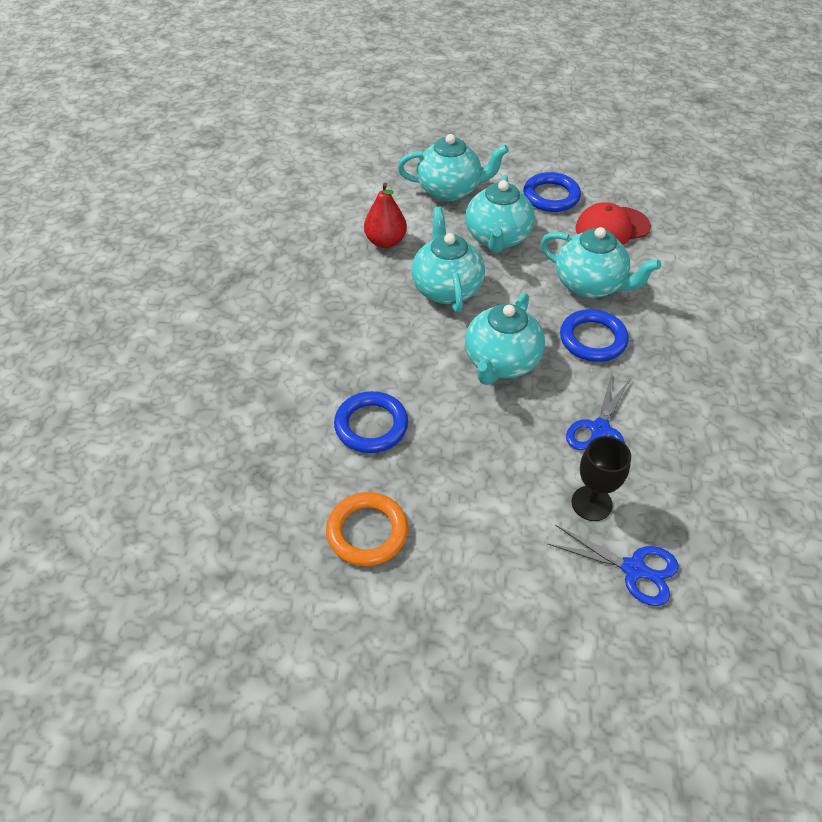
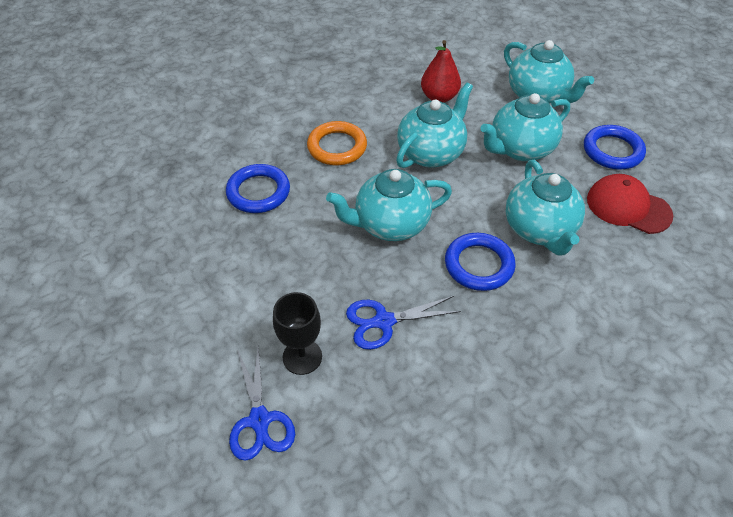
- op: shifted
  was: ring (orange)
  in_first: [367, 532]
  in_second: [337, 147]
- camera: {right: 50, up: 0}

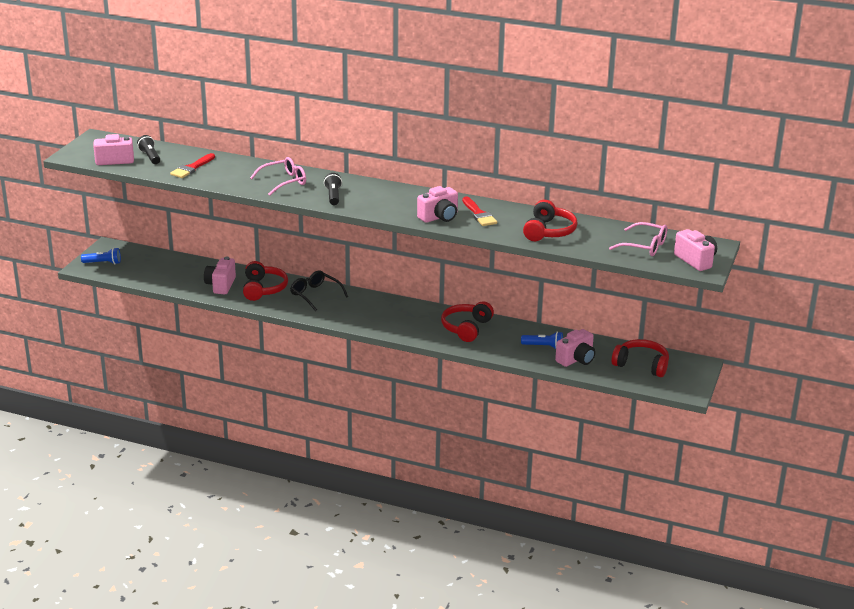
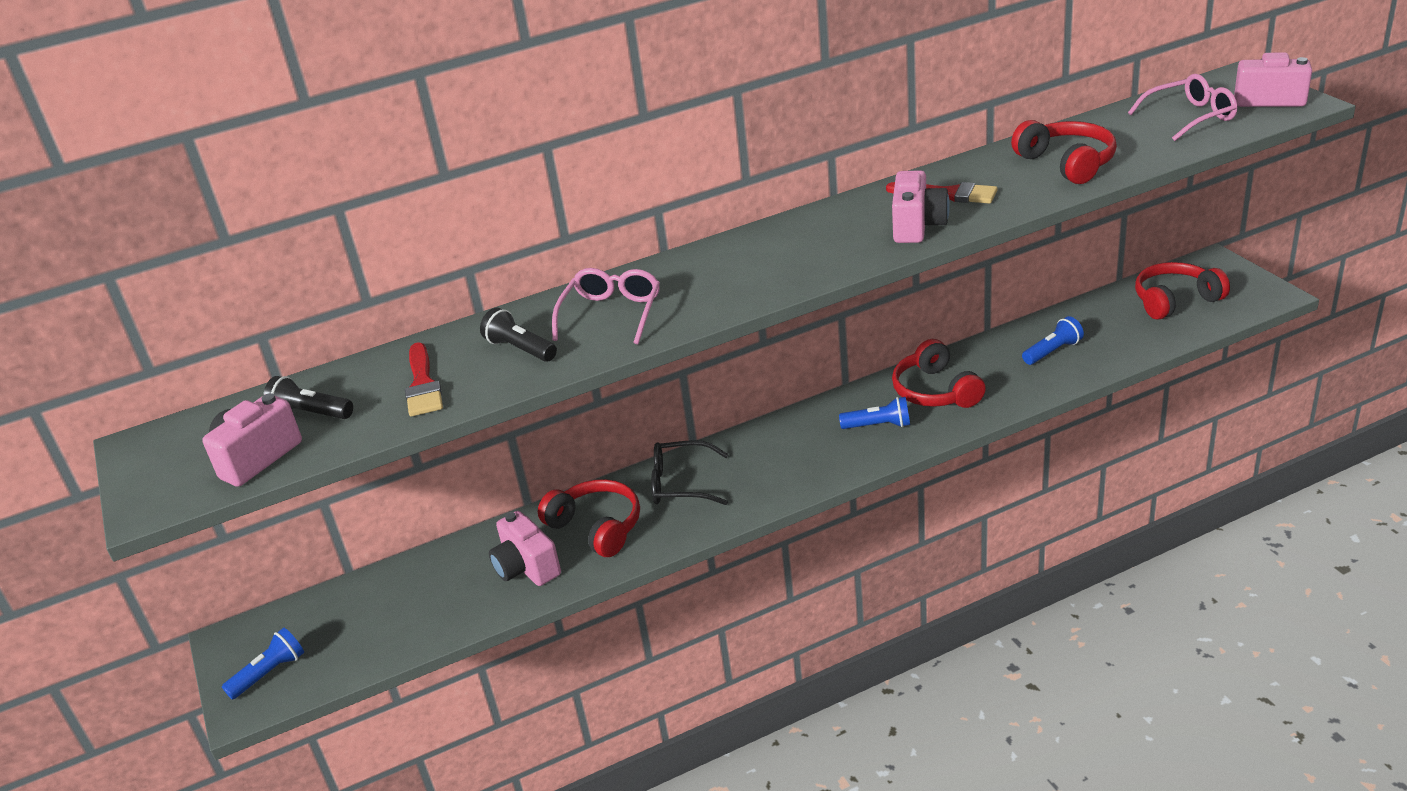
- op: shifted
  was: flashlight (black)
  in_first: [333, 196]
  in_second: [520, 349]
- op: gone
  was: camera (pink)
  in_first: [576, 359]
- op: new
  now: flashlight (blue)
  in_second: [878, 425]
- camera: {right: -40, up: 5}

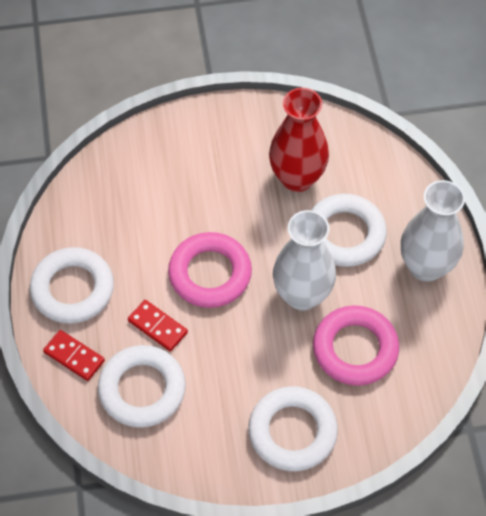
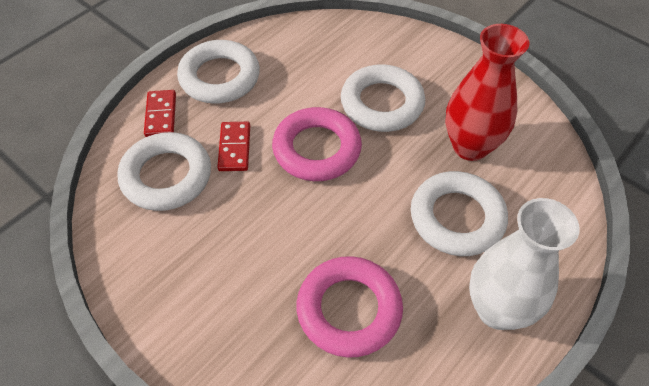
- op: gone
  was: vase (white)
  in_first: [302, 295]
- op: shifted
  was: ring (white)
  in_first: [292, 432]
  in_second: [382, 103]
- camera: {right: 50, up: -5}

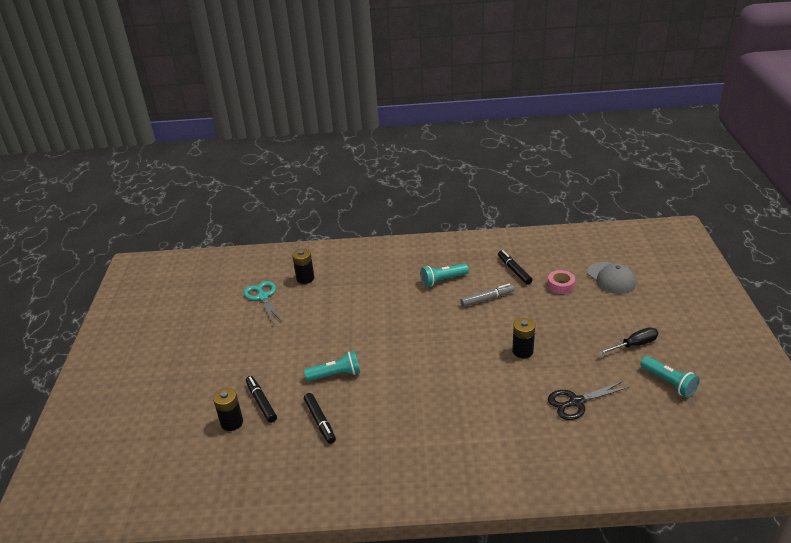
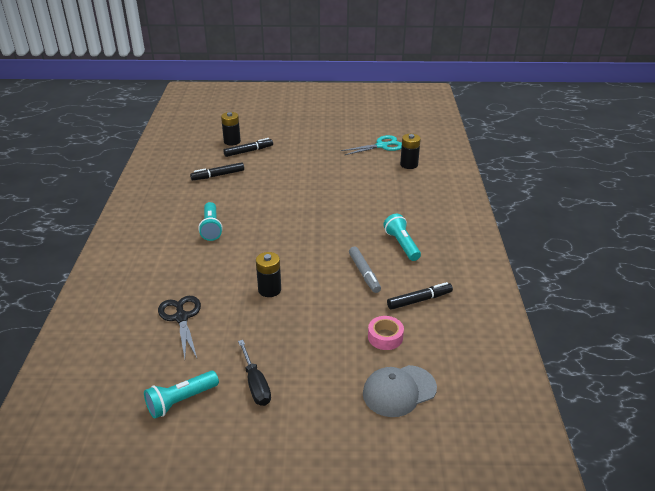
- op: shifted
  was: flashlight (turquoise)
  in_first: [335, 374]
  in_second: [211, 228]
- camera: {right: 90, up: 0}

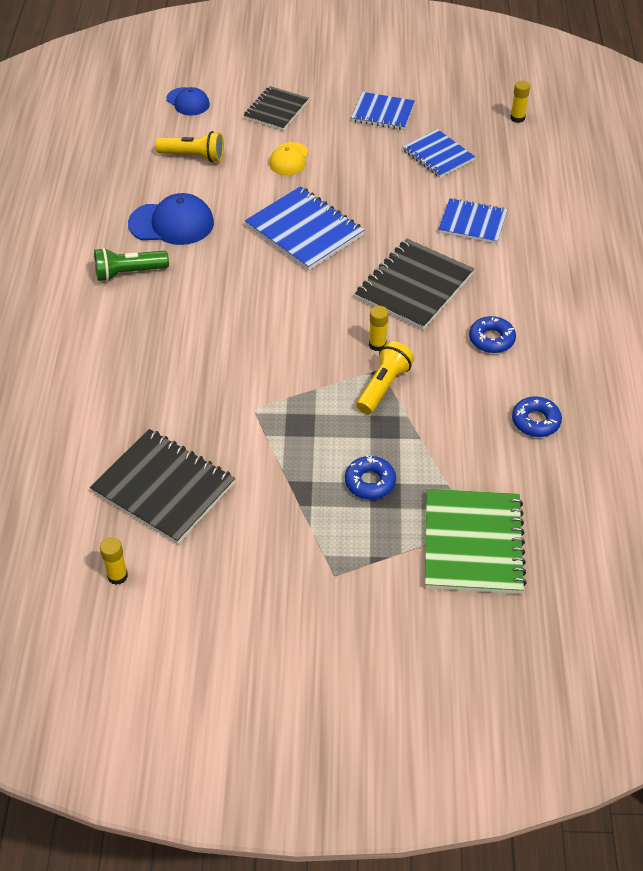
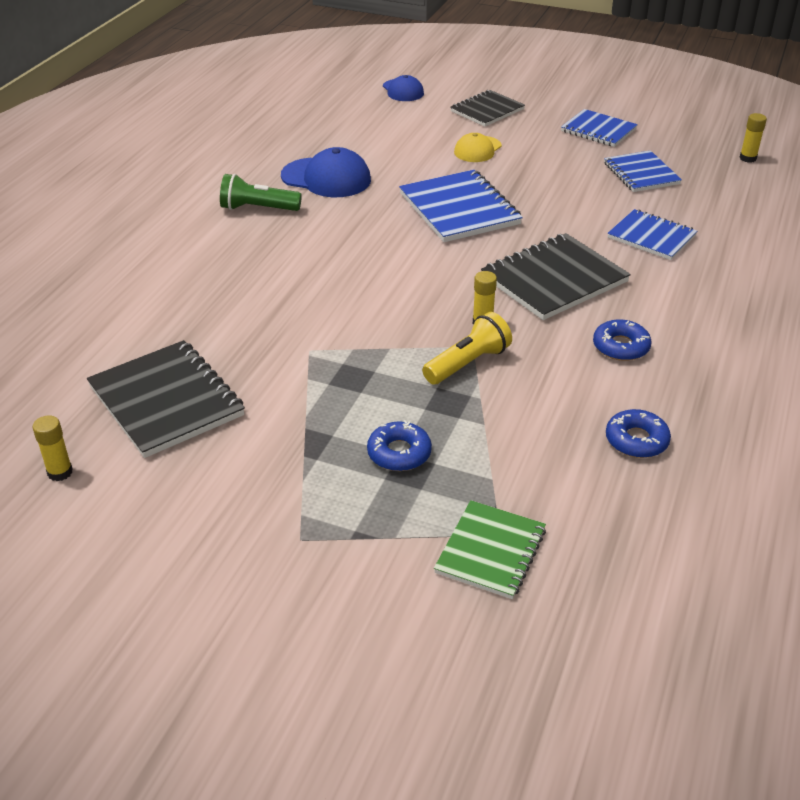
- op: gone
  was: flashlight (yellow)
  in_first: [193, 156]
- op: scaled
  was: notebook (green)
  in_first: [473, 543]
  in_second: [490, 551]
  ratio: 0.65
- camera: {right: 20, up: -10}

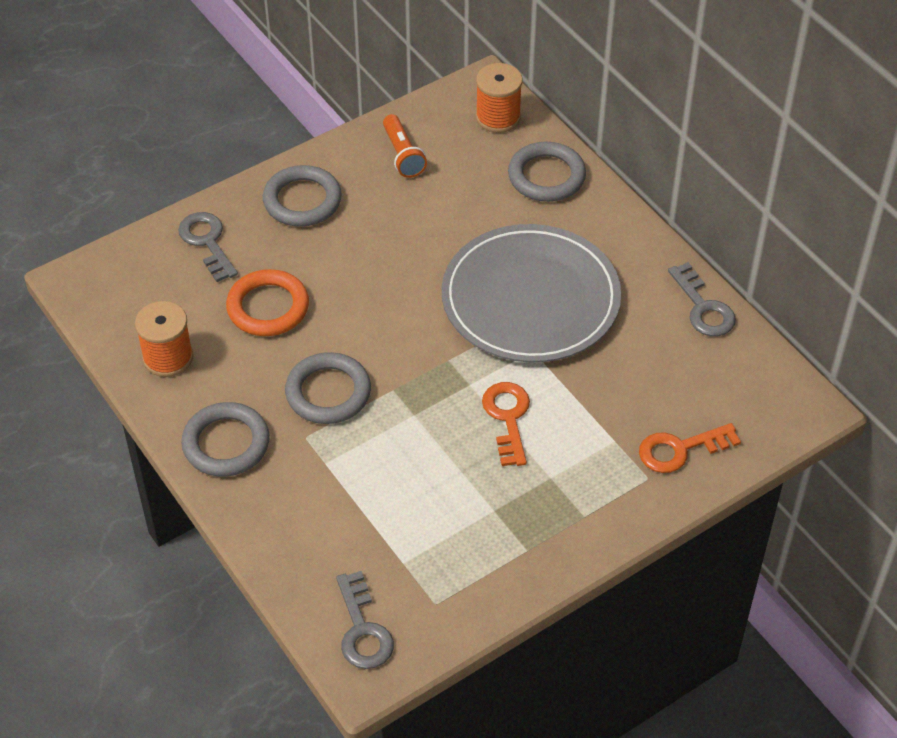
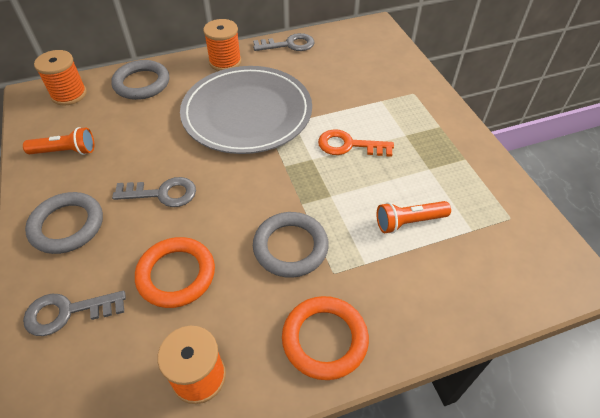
- op: repainted
  was: ring (grey)
  now: ring (orange)
  in_first: [226, 443]
  in_second: [324, 339]
- op: gone
  was: key (orange)
  in_first: [680, 449]
- op: shifted
  was: key (grey)
  in_first: [362, 629]
  in_second: [162, 193]
- op: new
  now: spool (orange)
  in_second: [225, 62]
- op: new
  now: flashlight (orange)
  in_second: [409, 222]
- camera: {right: -75, up: 0}

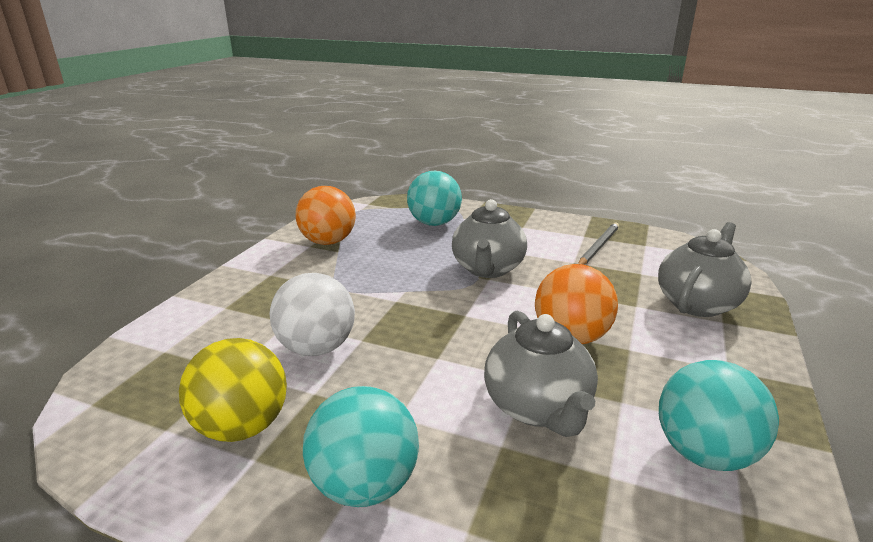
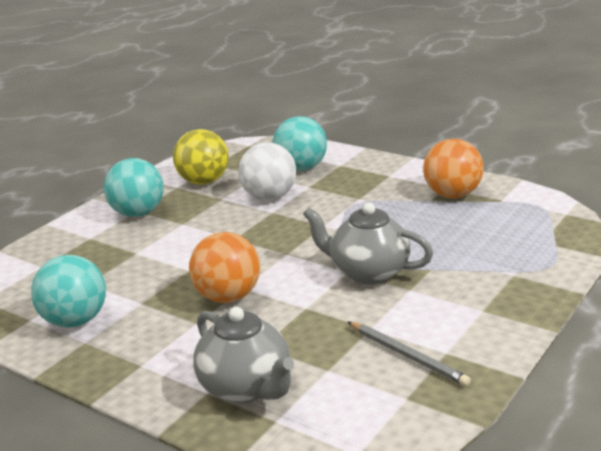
- op: shifted
  was: ball (turquoise)
  in_first: [434, 223]
  in_second: [301, 168]
- op: gone
  was: teapot (grey)
  in_first: [538, 408]
- camera: {right: 105, up: 0}

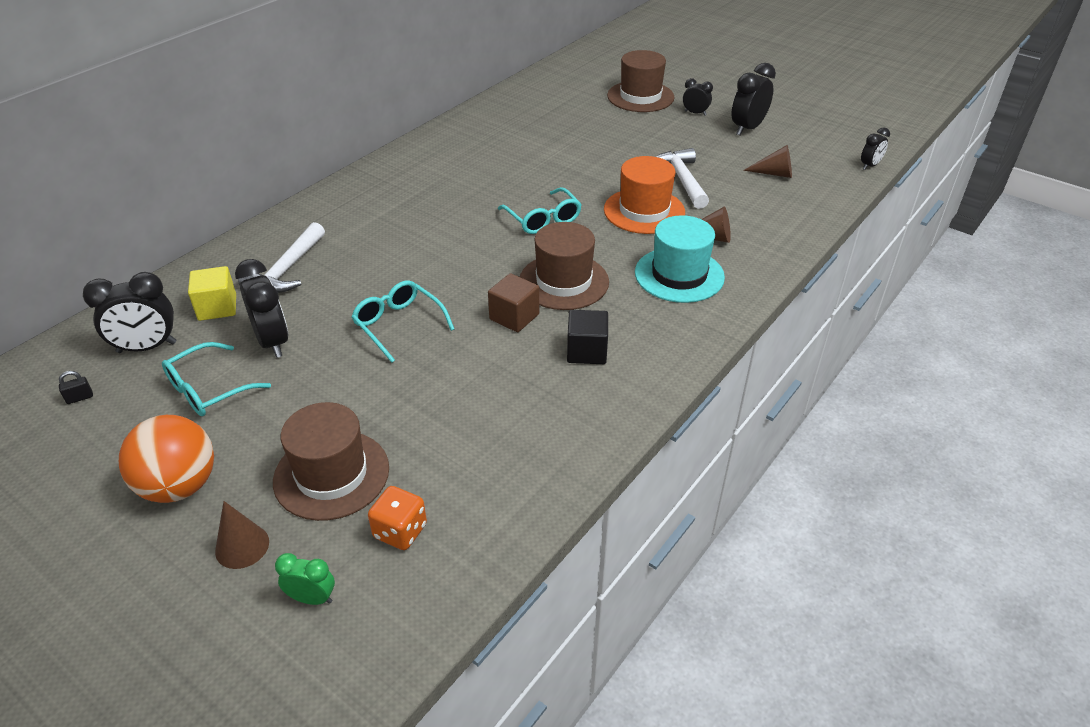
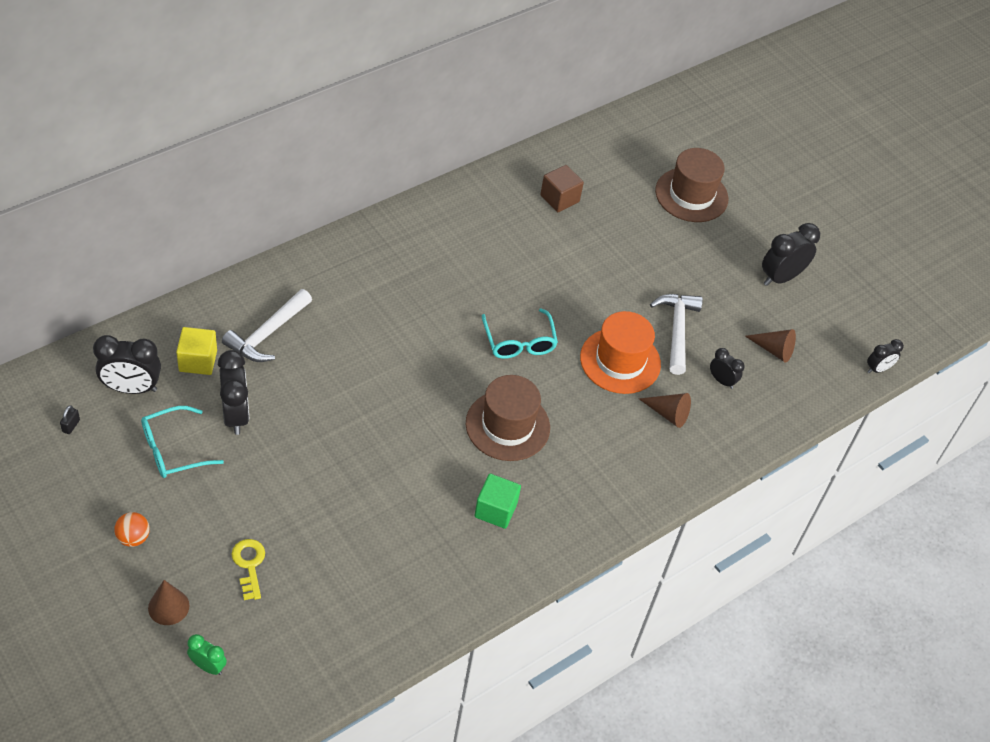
- op: shifted
  was: clock (black)
  in_first: [695, 113]
  in_second: [722, 381]
- op: gone
  was: hat (turquoise)
  in_first: [679, 275]
- op: shifted
  was: cube (brown)
  in_first: [514, 317]
  in_second: [559, 198]
- op: gone
  was: glasses (turquoise)
  in_first: [399, 325]
- op: repainted
  was: cube (black)
  now: cube (green)
  in_first: [587, 351]
  in_second: [495, 510]
- op: rotated
  was: padlock (black)
  in_first: [80, 398]
  in_second: [71, 426]
  clockwise: -60
- op: swapped
  was: hat (brown)
  now: key (yellow)
  in_first: [331, 474]
  in_second: [249, 565]
- op: scaled
  was: ball (orange)
  in_first: [179, 486]
  in_second: [133, 538]
  ratio: 0.5
- op: gone
  was: dice (orange)
  in_first: [400, 531]
- camera: {right: 10, up: 10}

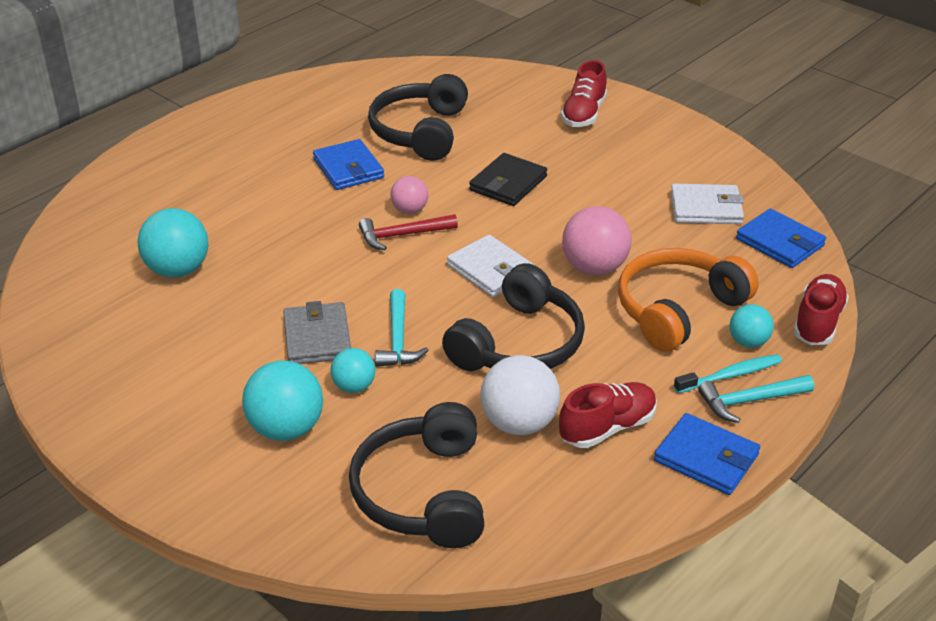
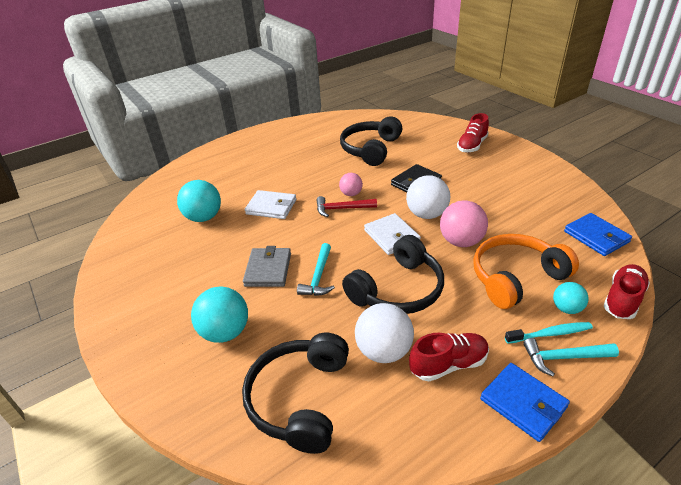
- op: gone
  was: wallet (blue)
  in_first: [348, 168]
- op: shifted
  was: wallet (white)
  in_first: [706, 208]
  in_second: [271, 207]
- op: gone
  was: ball (turquoise)
  in_first: [354, 386]
- op: new
  now: ball (white)
  in_second: [426, 214]
- camera: {right: 15, up: 0}

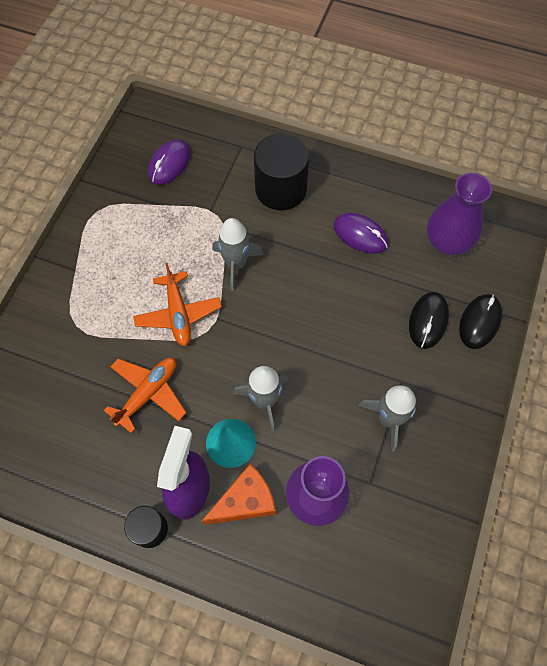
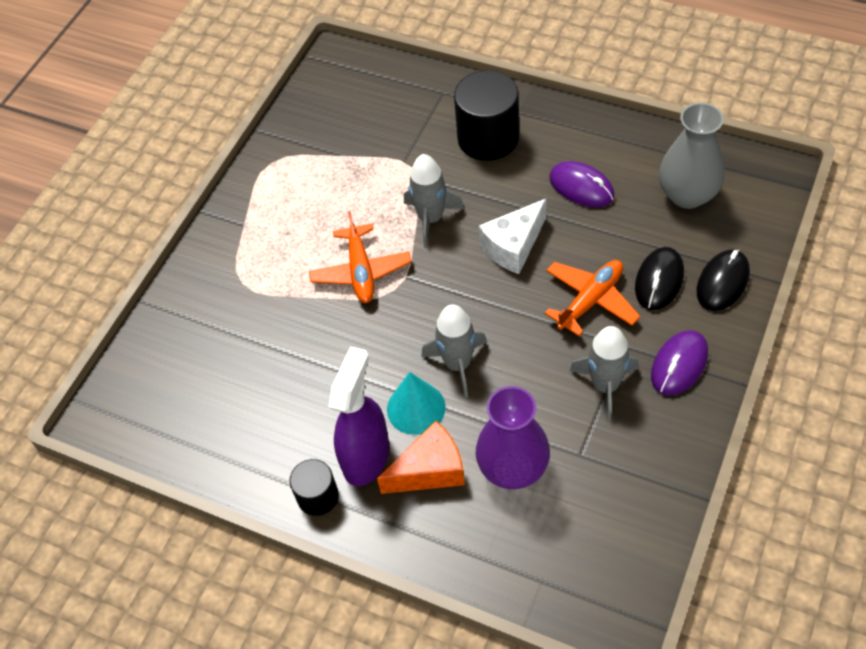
- op: shifted
  was: mouse (purple)
  in_first: [169, 164]
  in_second: [679, 364]
- op: repainted
  was: vase (purple)
  now: vase (grey)
  in_first: [447, 242]
  in_second: [687, 195]
- op: shifted
  was: plane (orange)
  in_first: [148, 393]
  in_second: [590, 301]
- op: new
  now: cheese (white)
  in_second: [513, 246]
- camera: {right: 10, up: -10}

